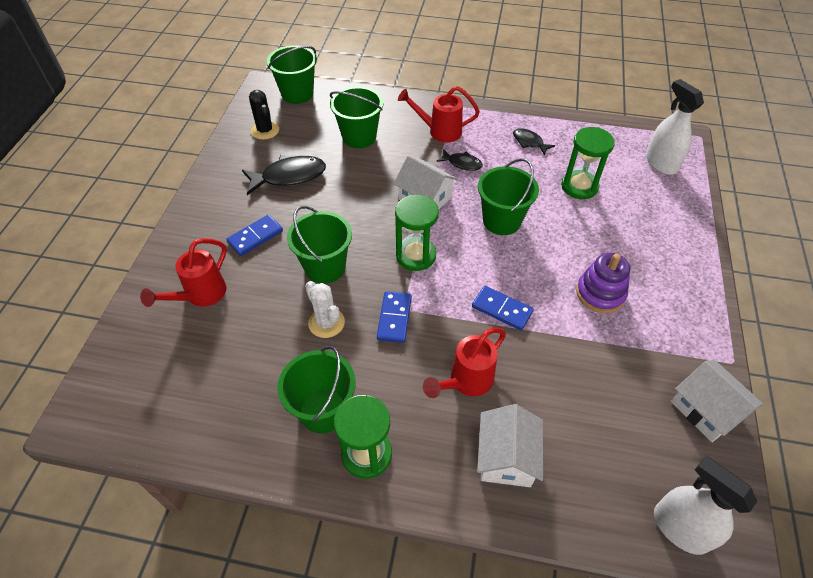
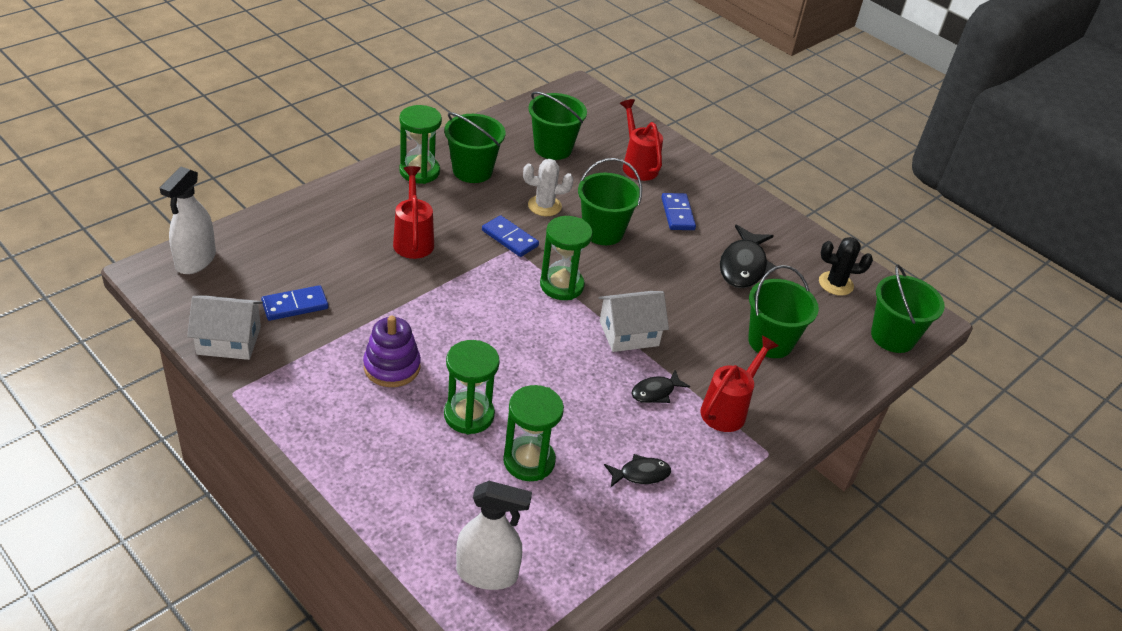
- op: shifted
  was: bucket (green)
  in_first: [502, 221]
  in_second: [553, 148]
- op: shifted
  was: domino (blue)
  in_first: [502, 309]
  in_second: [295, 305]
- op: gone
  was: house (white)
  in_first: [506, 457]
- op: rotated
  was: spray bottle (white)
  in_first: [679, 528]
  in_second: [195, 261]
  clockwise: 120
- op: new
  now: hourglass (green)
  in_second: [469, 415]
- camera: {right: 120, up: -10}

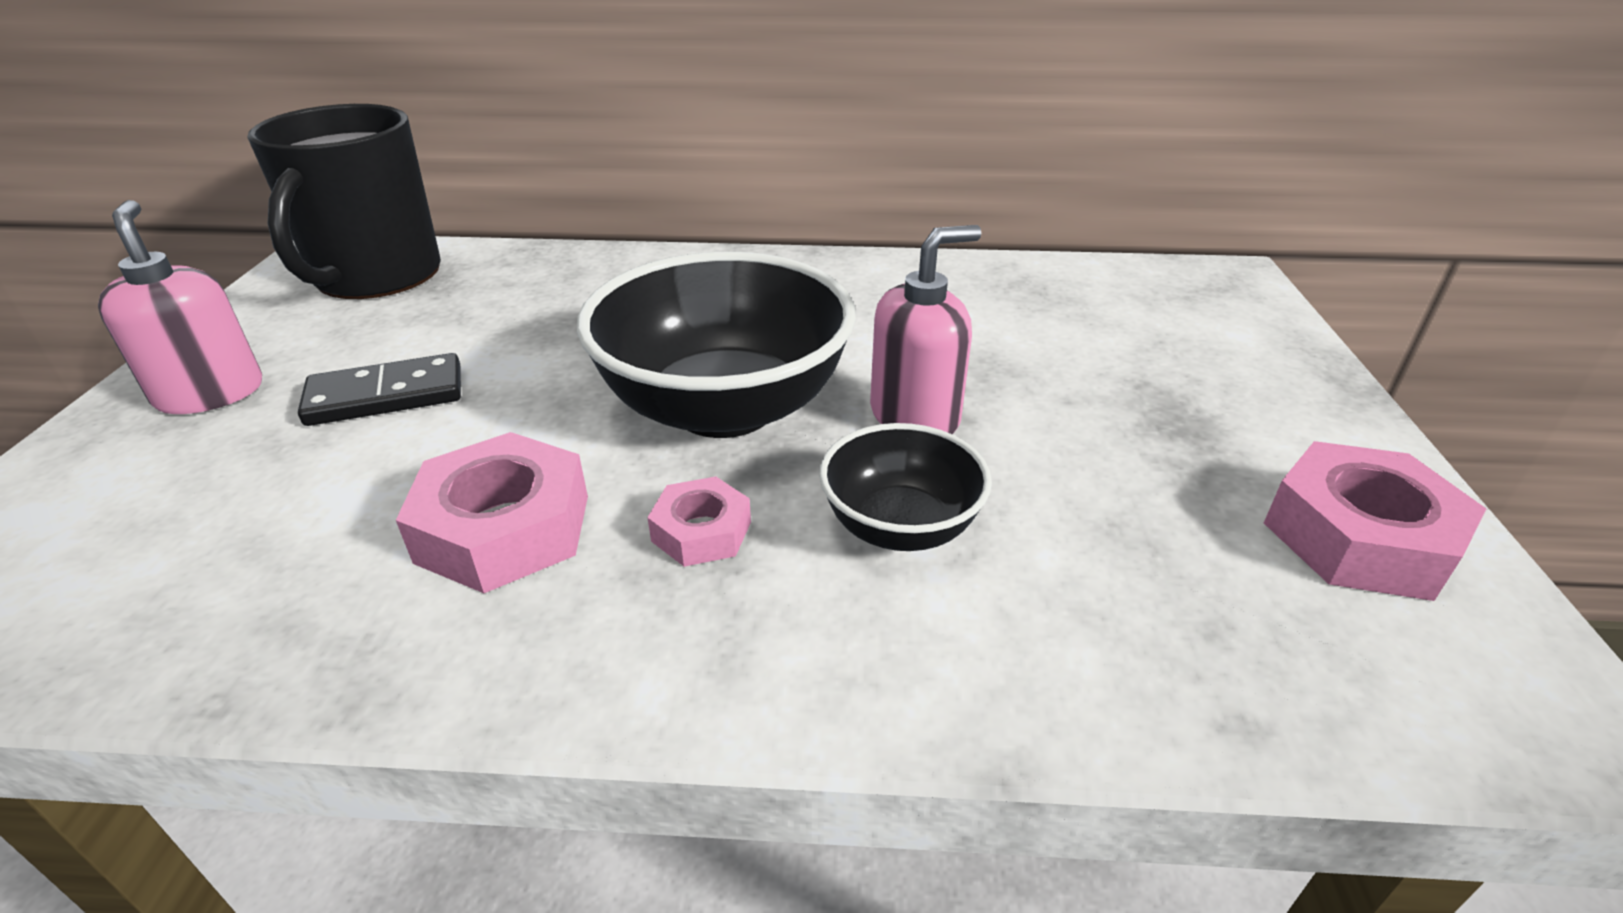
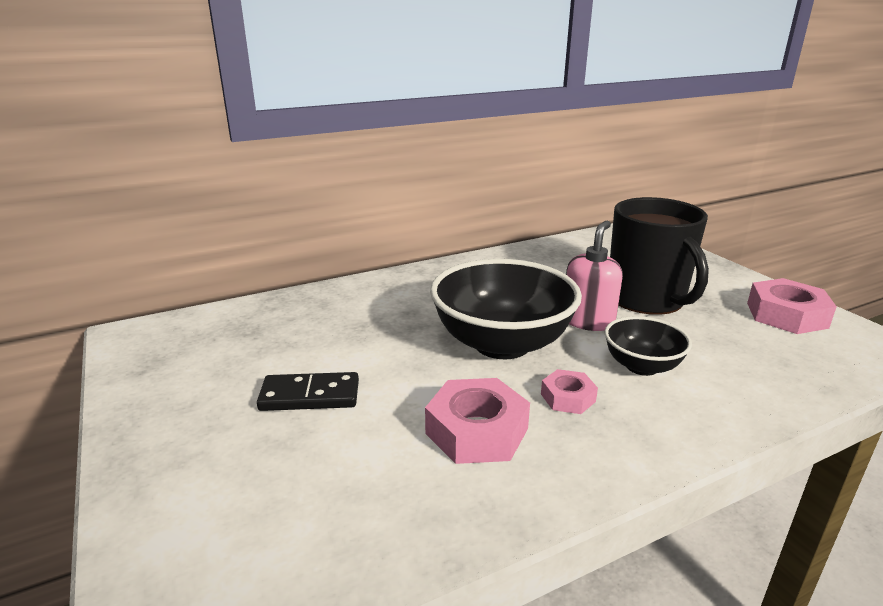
- op: shifted
  was: mug (black)
  in_first: [376, 276]
  in_second: [646, 299]
- op: gone
  was: soap dispenser (pink)
  in_first: [210, 393]
- op: rotated
  was: domino (black)
  in_first: [386, 395]
  in_second: [310, 395]
  clockwise: 45
- camera: {right: -30, up: -10}

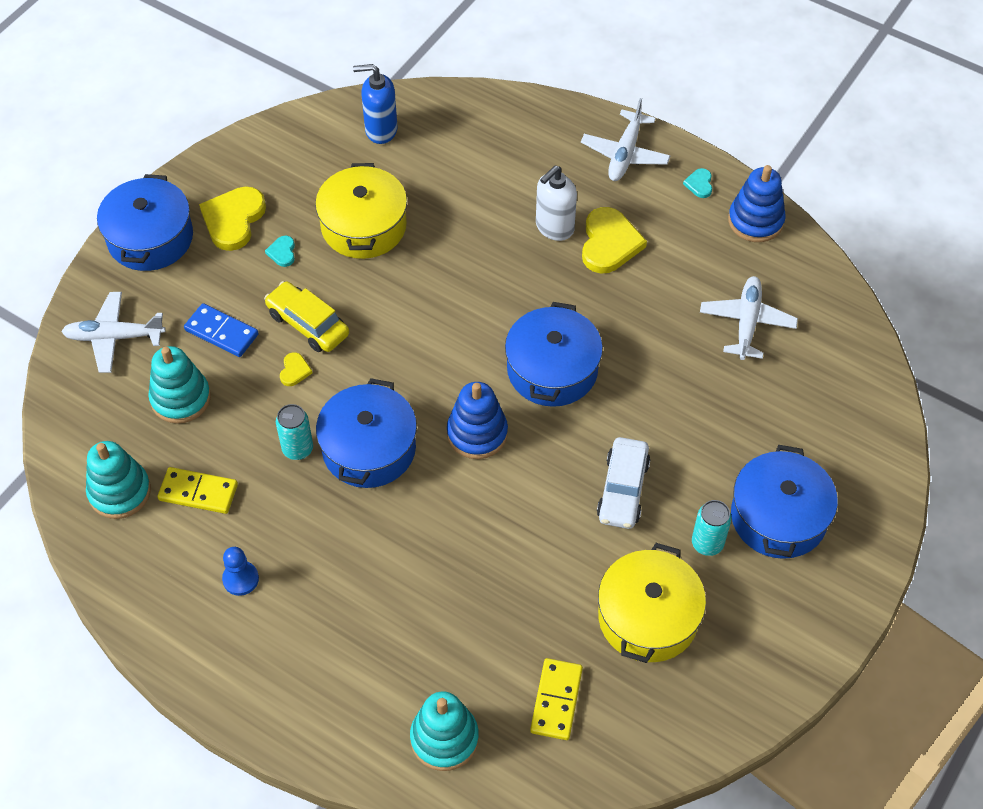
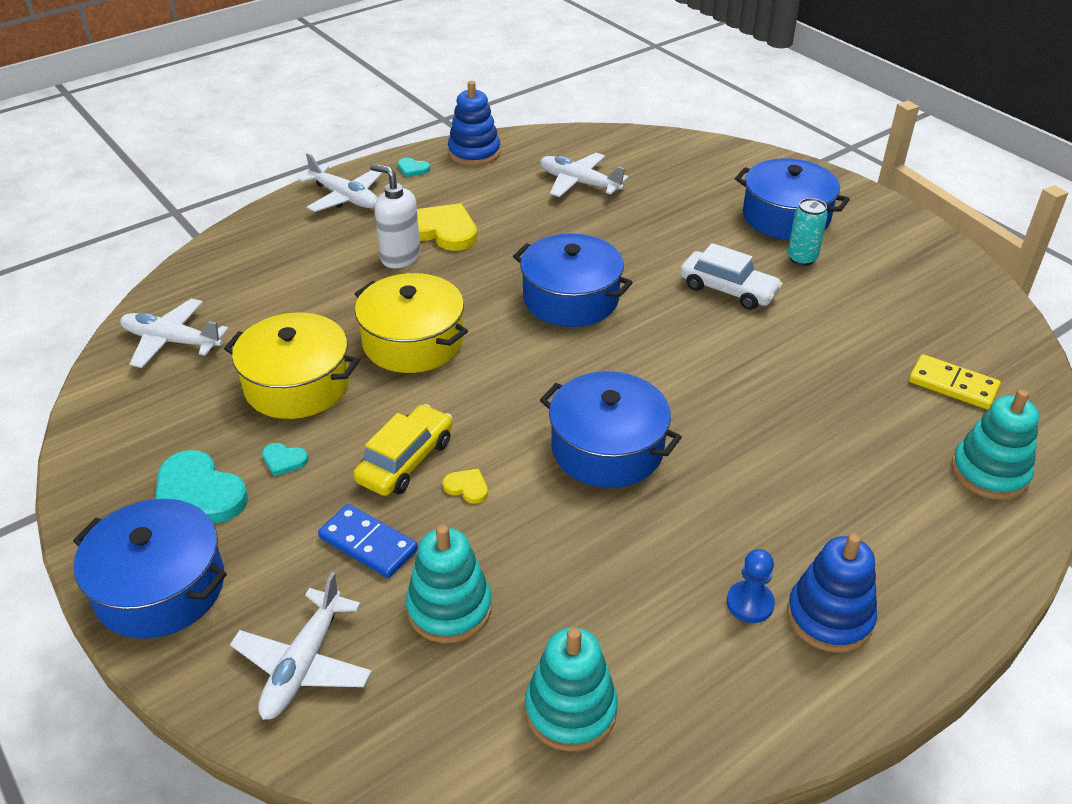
- op: swapped
  was: soap dispenser (blue)
  now: plane (white)
  in_first: [380, 130]
  in_second: [171, 341]
- op: rotated
  was: soap dispenser (white)
  in_first: [554, 227]
  in_second: [400, 257]
  clockwise: 150
- op: repainted
  was: heart (yellow)
  now: heart (turquoise)
  in_first: [233, 220]
  in_second: [198, 494]
- op: rotated
  was: car (yellow)
  in_first: [308, 324]
  in_second: [406, 461]
  clockwise: 150
- op: rotated
  was: domino (blue)
  in_first: [221, 332]
  in_second: [368, 544]
  clockwise: 75
- op: shifted
  was: stacking toy (blue)
  in_first: [477, 433]
  in_second: [829, 617]
- op: gone
  was: can (turquoise)
  in_first: [298, 449]
- op: gone
  was: domino (yellow)
  in_first: [198, 492]
- op: shifted
  was: pot (yellow)
  in_first: [648, 617]
  in_second: [413, 342]
- camera: {right: -70, up: -15}

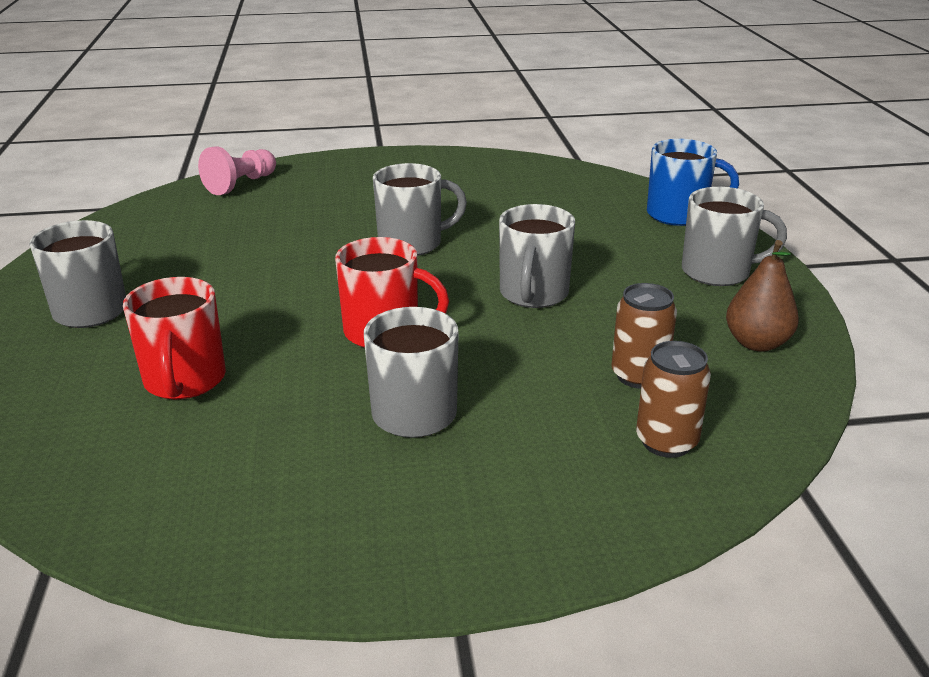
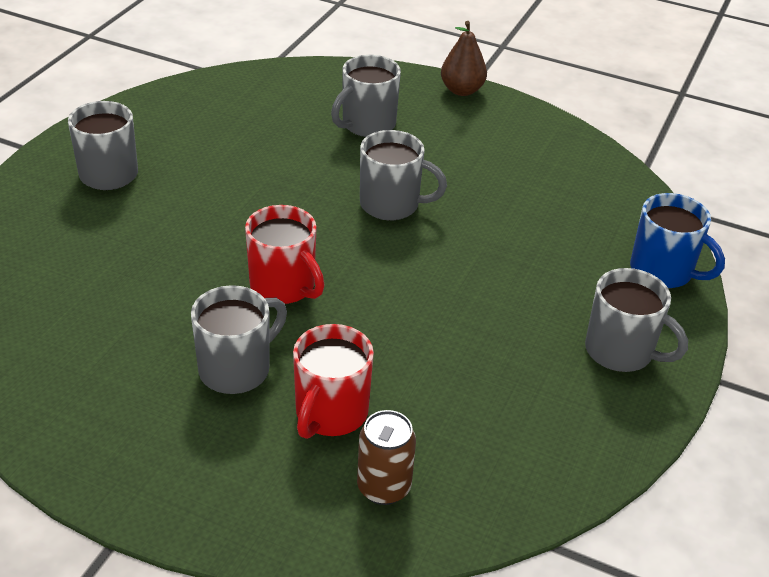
- op: gone
  was: pawn (pink)
  in_first: [241, 184]
- op: shifted
  was: mug (grey)
  in_first: [533, 294]
  in_second: [367, 125]
- op: shifted
  was: pear (brown)
  in_first: [757, 343]
  in_second: [462, 90]
- op: shifted
  was: mug (red)
  in_first: [184, 381]
  in_second: [330, 413]
- op: gone
  was: can (brown)
  in_first: [639, 376]
- camera: {right: 30, up: 10}

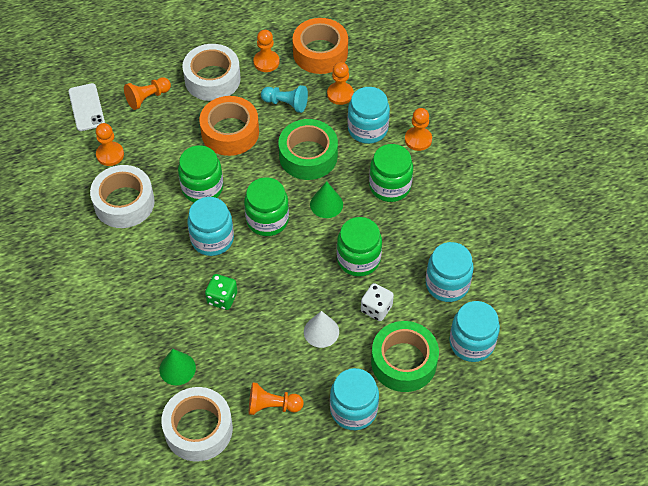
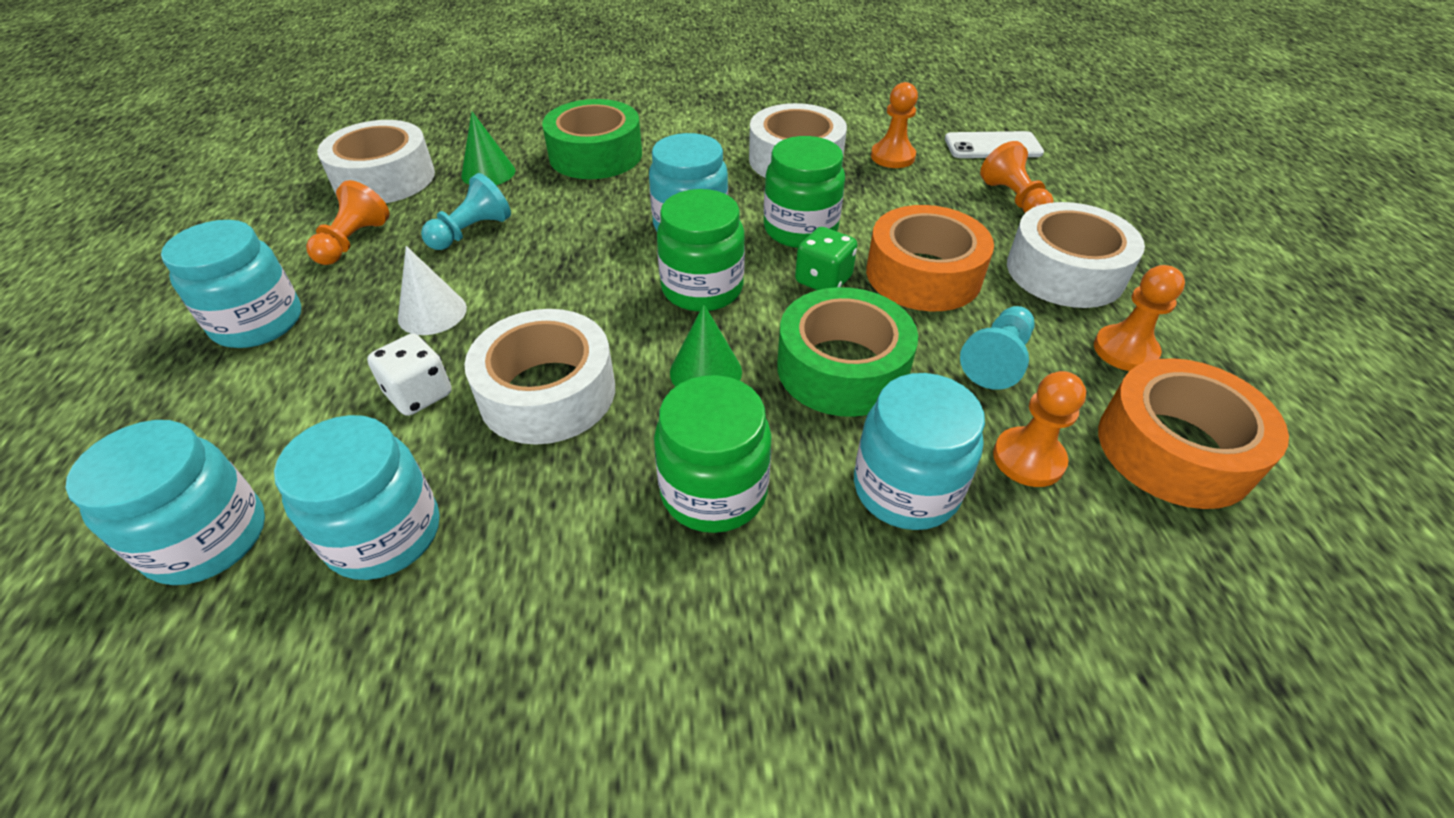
- op: gone
  was: pawn (orange)
  in_first: [418, 139]
- op: swapped
  was: jar (green)
  now: tape (white)
  in_first: [358, 259]
  in_second: [547, 392]
- op: shifted
  was: dice (green)
  in_first: [222, 298]
  in_second: [823, 280]
- op: shifted
  was: tape (green)
  in_first: [403, 362]
  in_second: [595, 155]
- op: new
  now: pawn (turquoise)
  in_second: [471, 232]
- camera: {right: 105, up: -10}

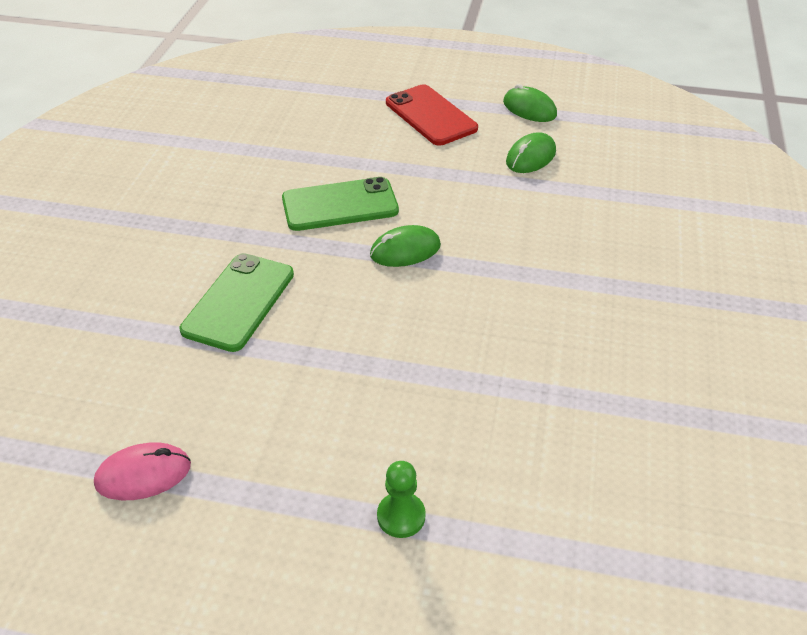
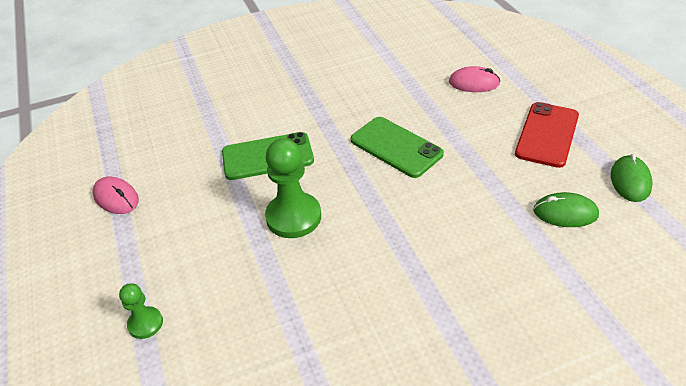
- op: gone
  was: mouse (green)
  in_first: [405, 250]
- op: new
  now: mouse (pink)
  in_second: [474, 83]
- op: new
  now: pawn (green)
  in_second: [293, 217]
- camera: {right: 60, up: 0}

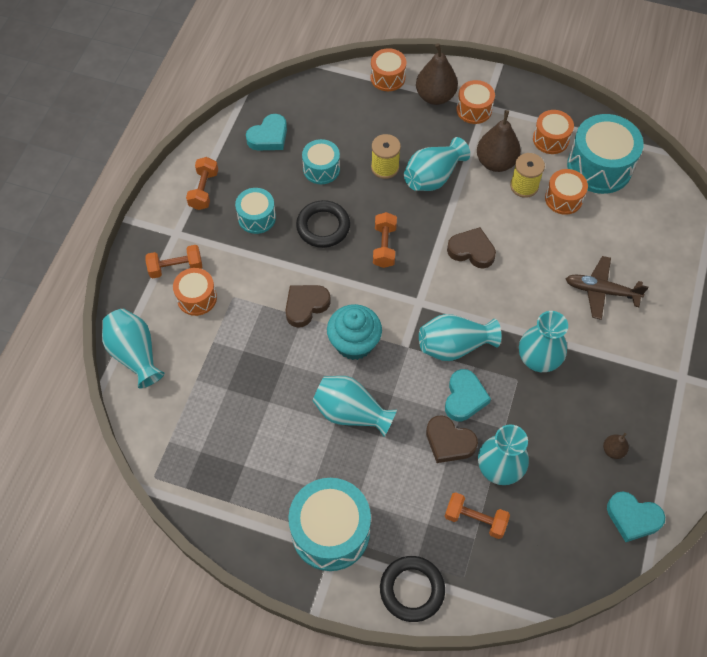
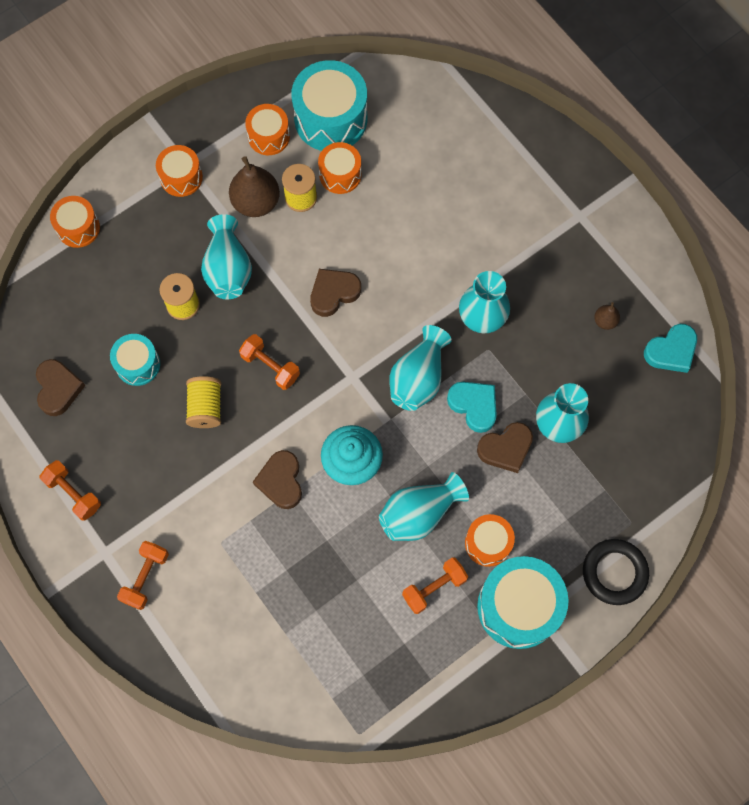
- op: gone
  was: pear (brown)
  in_first: [435, 96]
- op: repainted
  was: heart (turquoise)
  now: heart (brown)
  in_first: [269, 137]
  in_second: [58, 389]
- op: gone
  was: drum (turquoise)
  in_first: [256, 217]
- op: swapped
  was: ring (black)
  now: spool (yellow)
  in_first: [323, 226]
  in_second: [205, 407]
- op: gone
  was: plane (brown)
  in_first: [601, 291]
- op: shifted
  was: drum (orange)
  in_first: [197, 298]
  in_second: [488, 543]
- op: gone
  was: vase (turquoise)
  in_first: [135, 354]
- op: shifted
  was: dumbbell (orange)
  in_first: [475, 519]
  in_second: [434, 588]
- camera: {right: -55, up: 10}

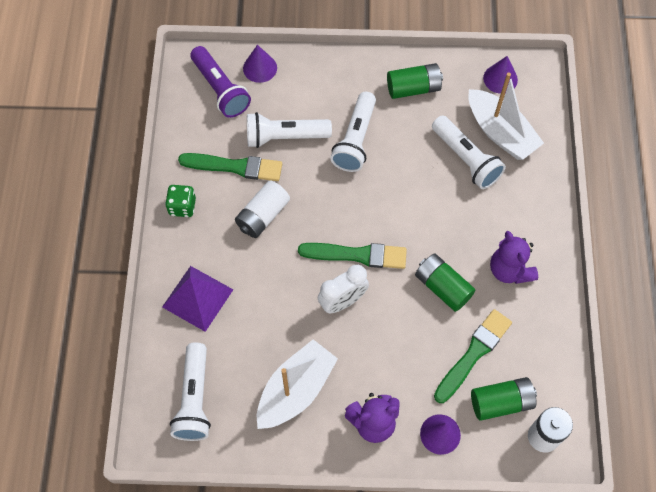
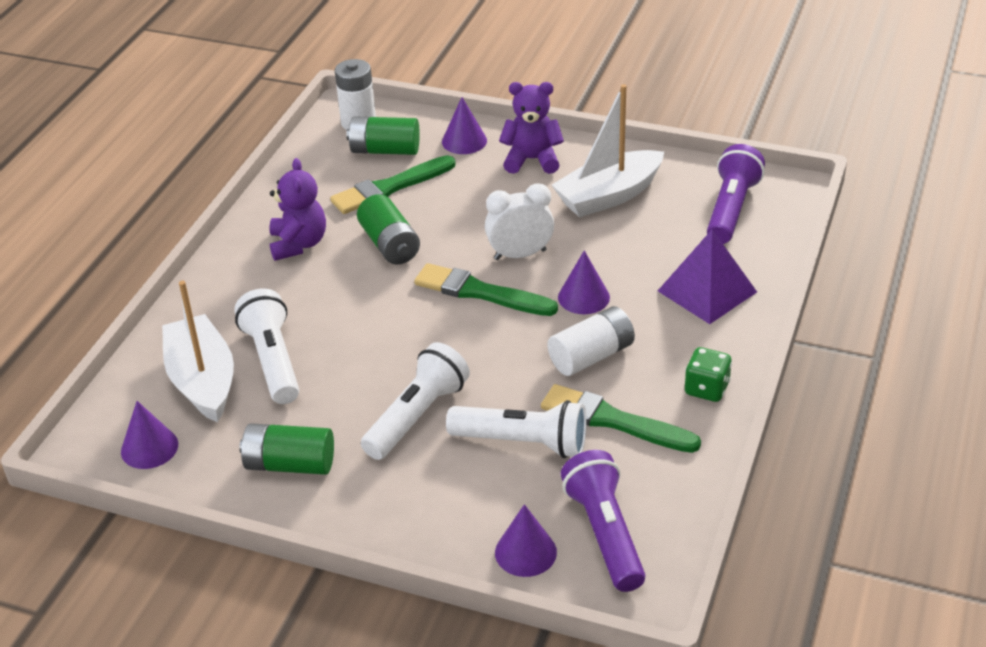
- op: repainted
  was: flashlight (white)
  now: flashlight (purple)
  in_first: [194, 399]
  in_second: [731, 209]
- op: new
  now: cone (purple)
  in_second: [583, 297]
- camera: {right: -160, up: -25}

